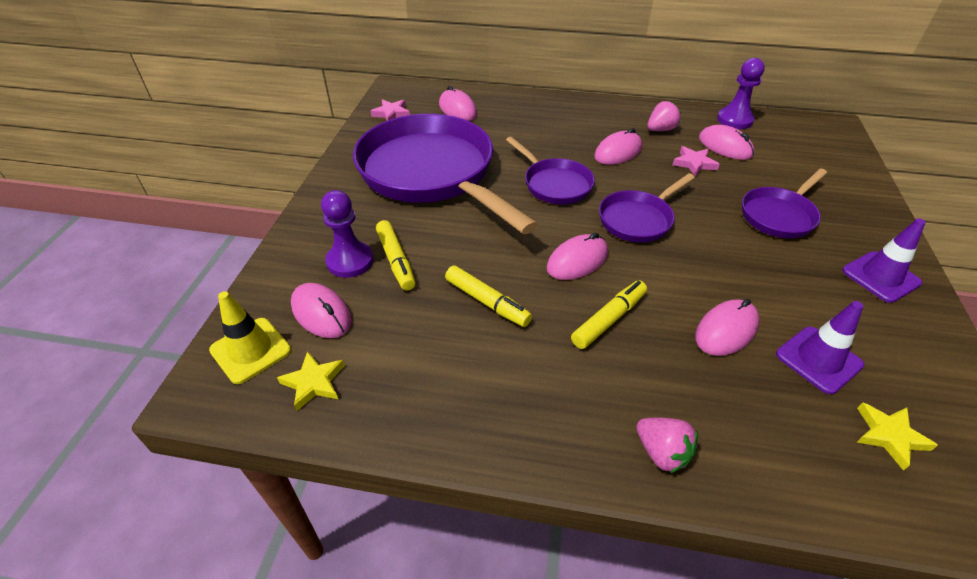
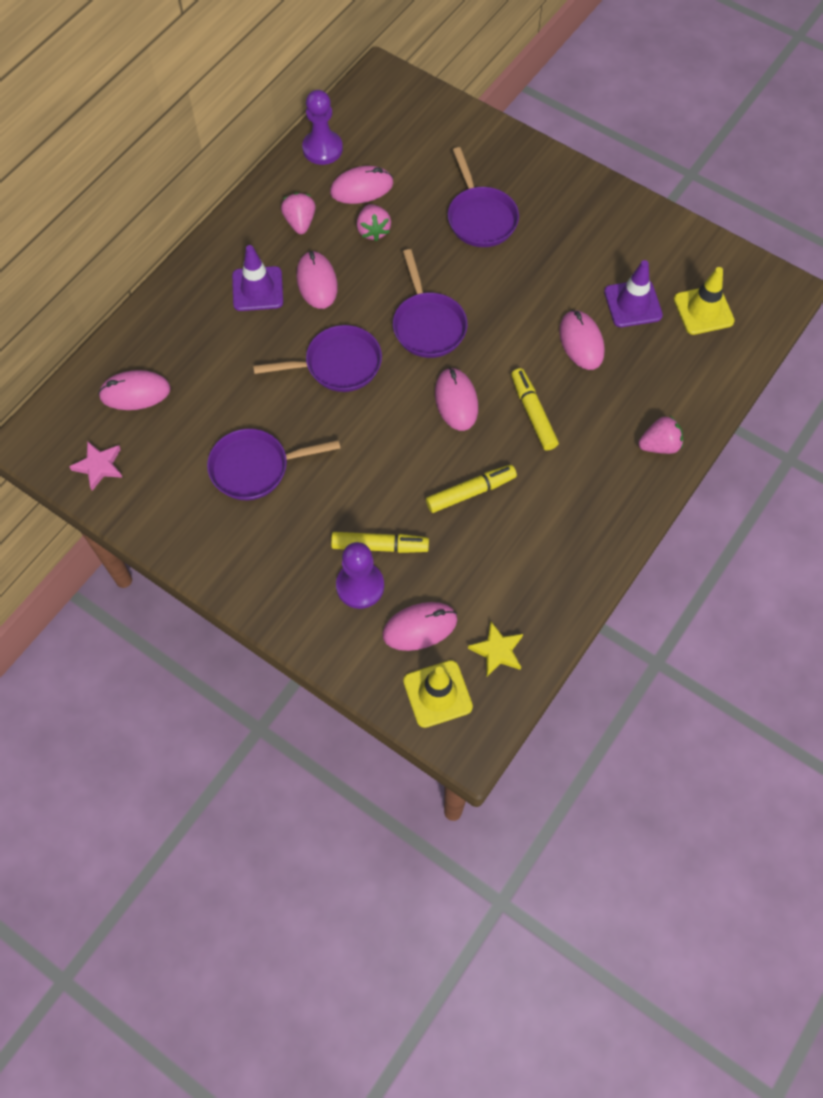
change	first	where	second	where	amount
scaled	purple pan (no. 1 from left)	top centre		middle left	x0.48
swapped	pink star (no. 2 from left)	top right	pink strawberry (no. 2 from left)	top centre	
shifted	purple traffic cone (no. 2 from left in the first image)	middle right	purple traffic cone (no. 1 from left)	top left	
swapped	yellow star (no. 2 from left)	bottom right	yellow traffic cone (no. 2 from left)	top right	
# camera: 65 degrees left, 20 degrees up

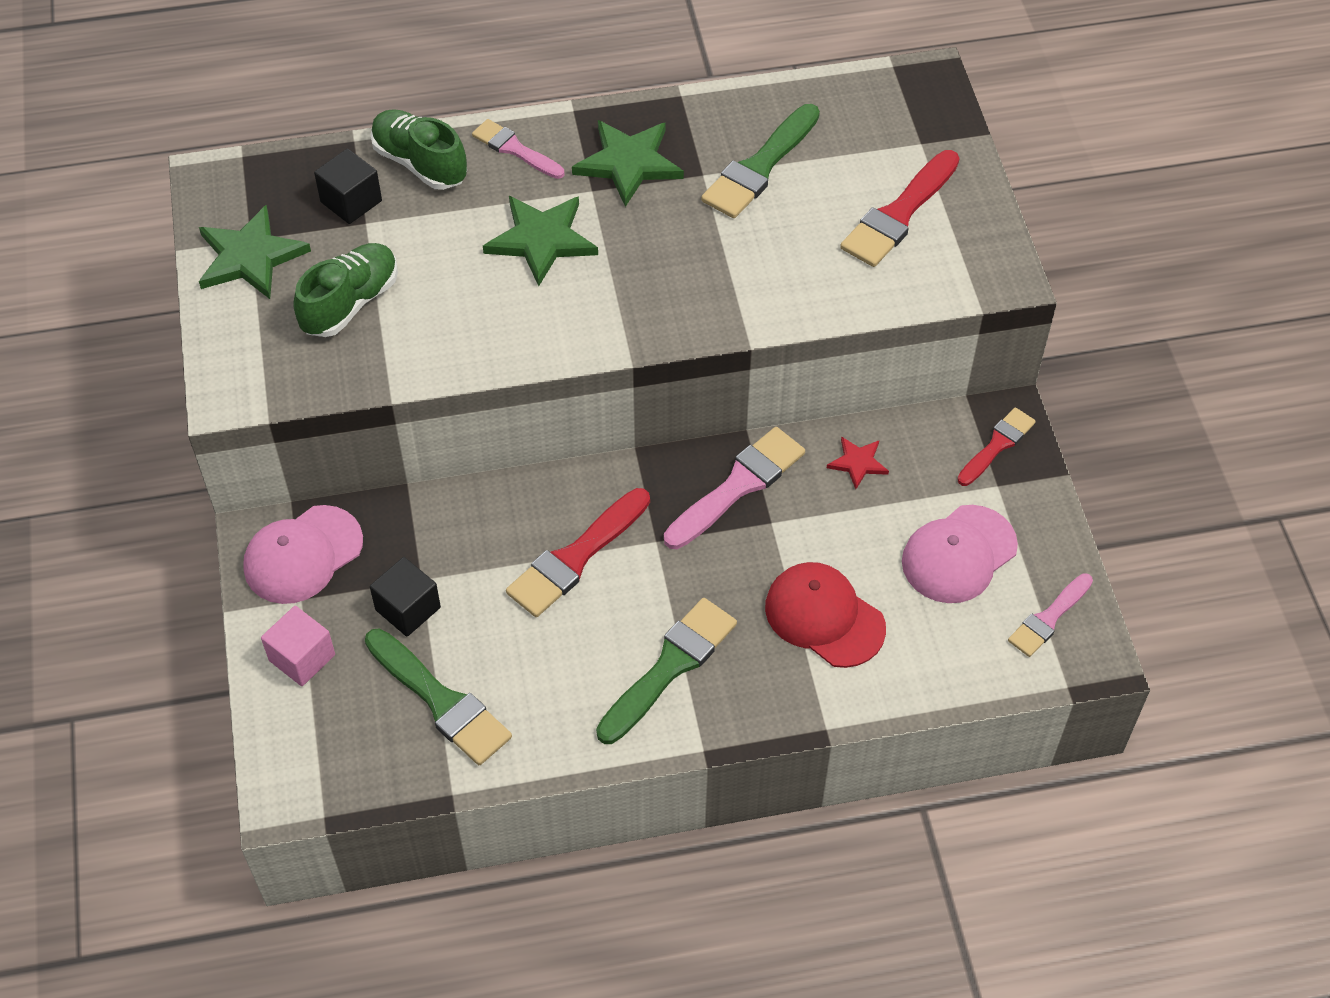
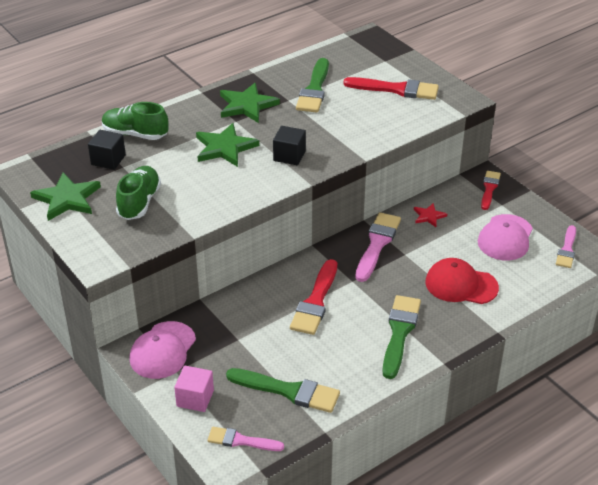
change	first	where	second	where	amount
shifted	black cube (no. 2 from left)	middle left		top centre	
shifted	pink brush (no. 1 from left)	top centre		bottom centre	
rotated	red brush (no. 2 from left)	top right		top centre	90 degrees counterclockwise
# camera: 25 degrees left, 15 degrees down

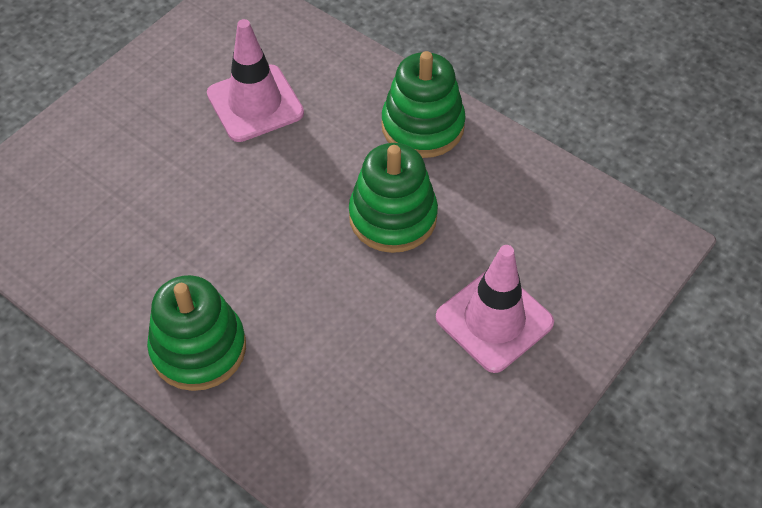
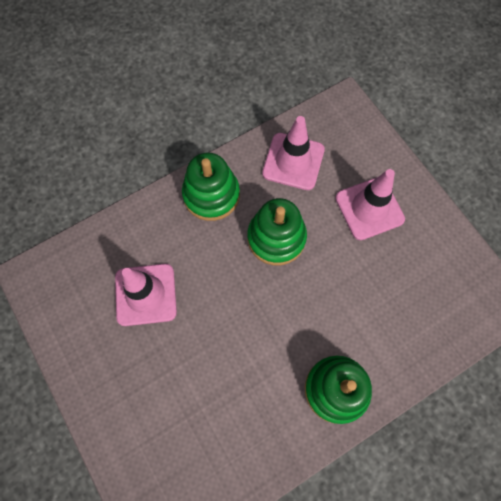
change	first	where	second	where	amount
new			pink traffic cone (no. 2 from left)	top centre	
# camera: 70 degrees left, 15 degrees up

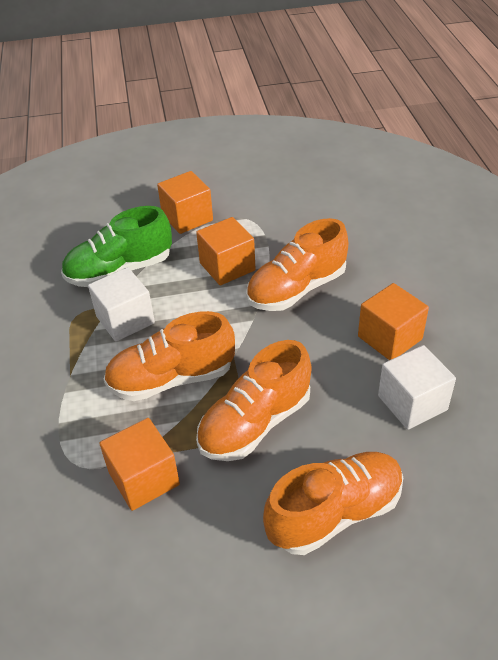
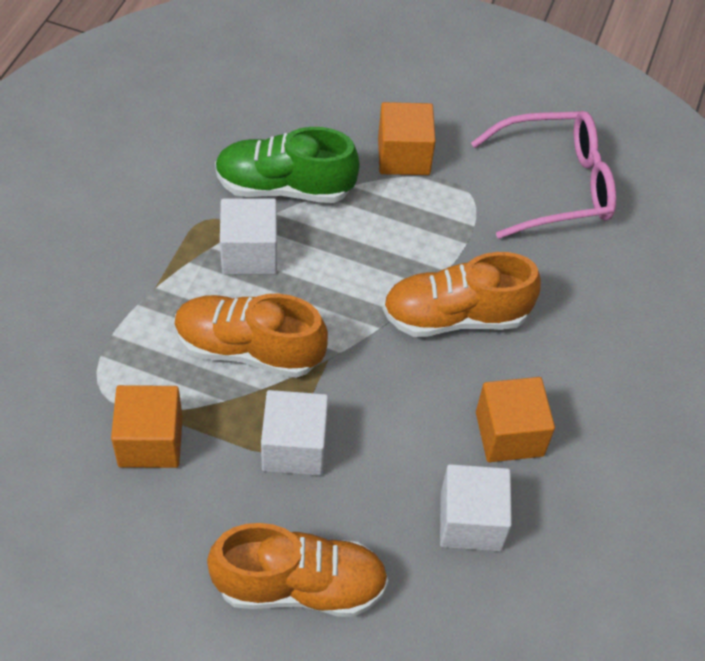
change	first	where	second	where	amount
gone	orange cube (no. 3 from left)	centre			
swapped	orange shoe (no. 2 from left)	centre	white cube (no. 2 from left)	centre	
new			pink glasses	top right	
# camera: 25 degrees right, 10 degrees up

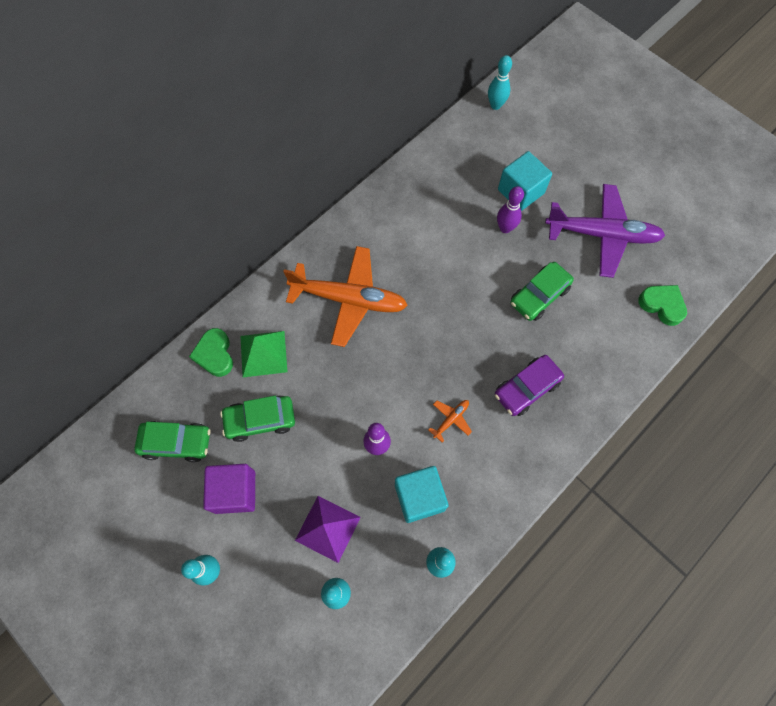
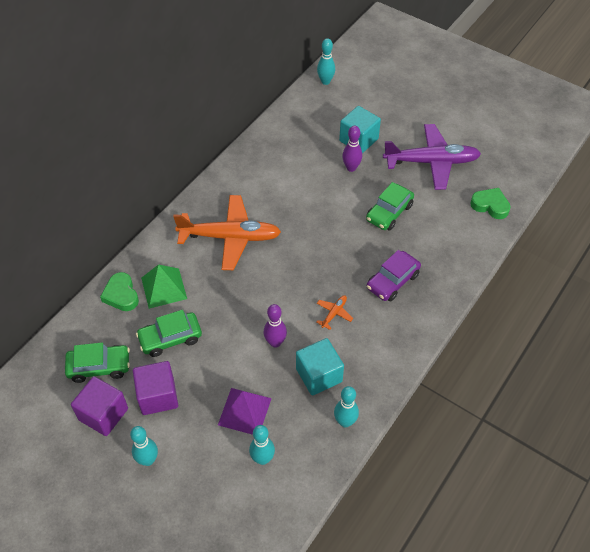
change	first	where	second	where	amount
new			purple cube (no. 1 from left)	bottom left	
# camera: 10 degrees left, 15 degrees down

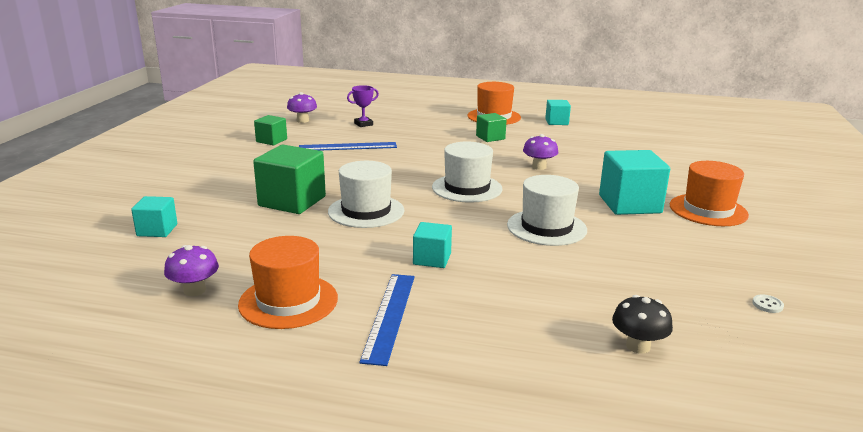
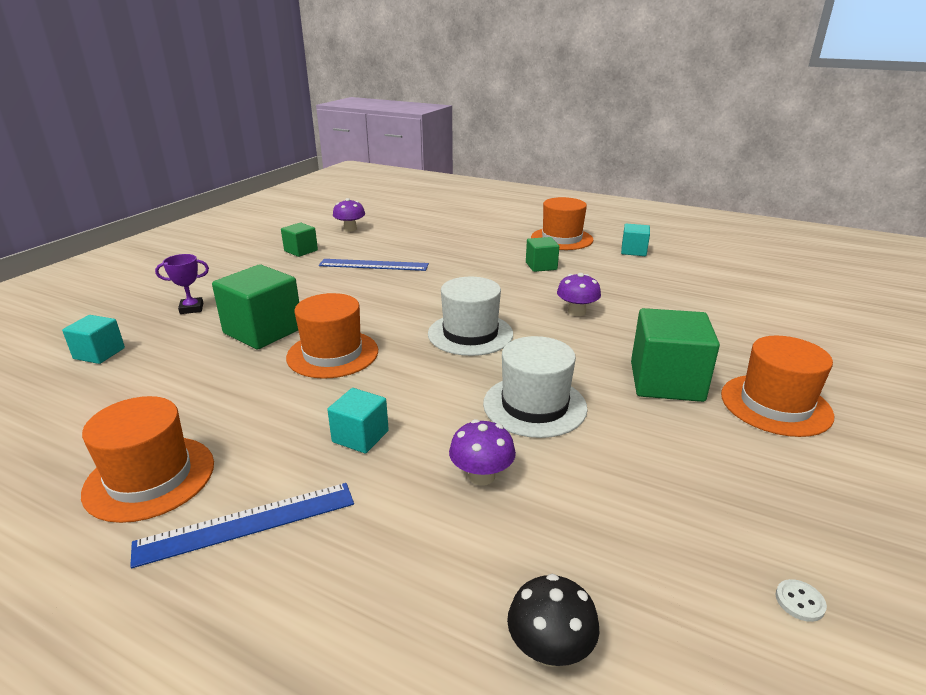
change	first	where	second	where	amount
shifted	purple mushroom (no. 1 from left in the first image)	middle left	purple mushroom (no. 2 from left)	centre	
repainted	white hat (no. 1 from left)	centre	orange hat (no. 2 from left)	centre	
shifted	purple trophy	top centre		middle left	
rotated	blue ruler (no. 2 from left in the first image)	bottom centre	blue ruler (no. 1 from left)	bottom left	45 degrees clockwise
repainted	turquoise cube (no. 4 from left)	middle right	green cube (no. 4 from left)	middle right	
# camera: 15 degrees right, 5 degrees up

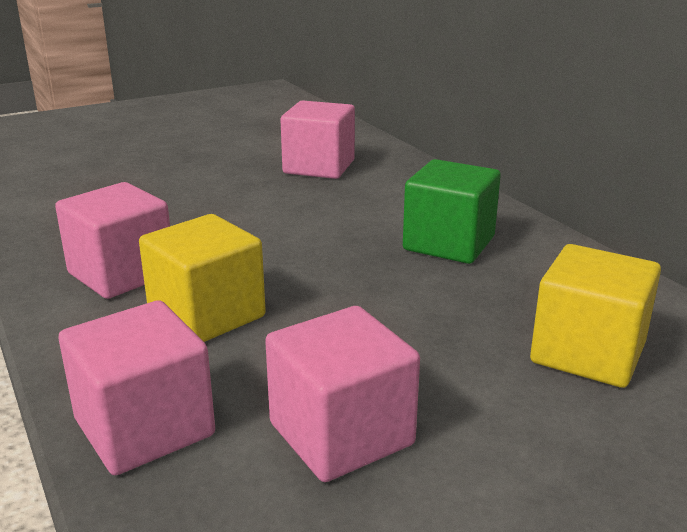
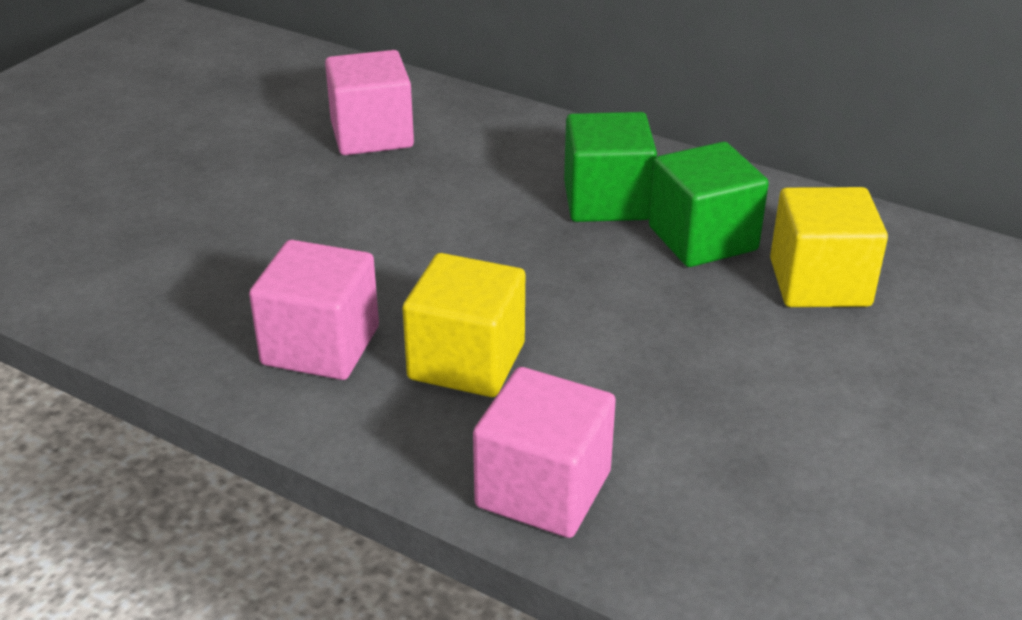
change	first	where	second	where	amount
gone	pink cube (no. 4 from left)	bottom centre			
new			green cube (no. 2 from left)	top right	
# camera: 30 degrees left, 10 degrees up

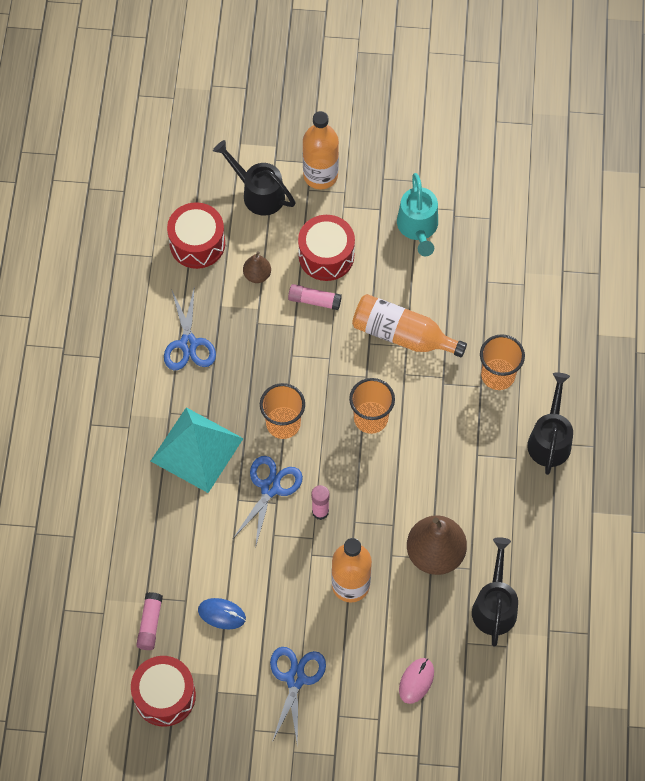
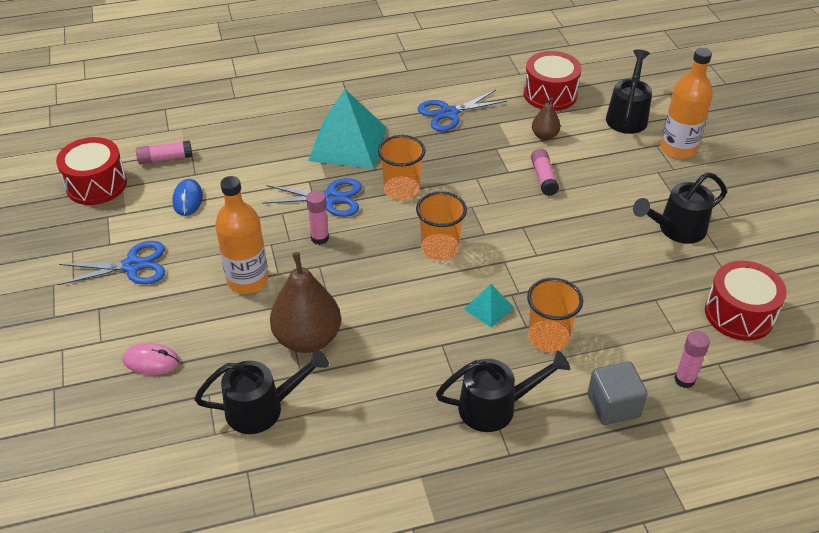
change	first	where	second	where	amount
shifted	red drum (no. 3 from left)	top centre		middle right	
gone	orange bottle (no. 3 from left)	centre			
repainted	turquoise watering can	top centre	black watering can (no. 4 from left)	middle right	
new			turquoise pyramid (no. 2 from left)	centre	
new			grey cube	bottom right	
new			pink glue stick (no. 4 from left)	bottom right	
# camera: 70 degrees right, 20 degrees down

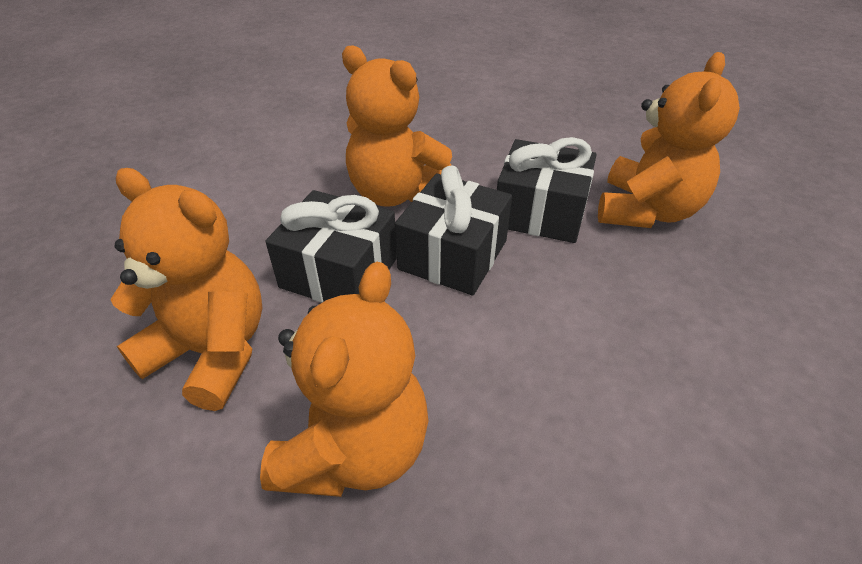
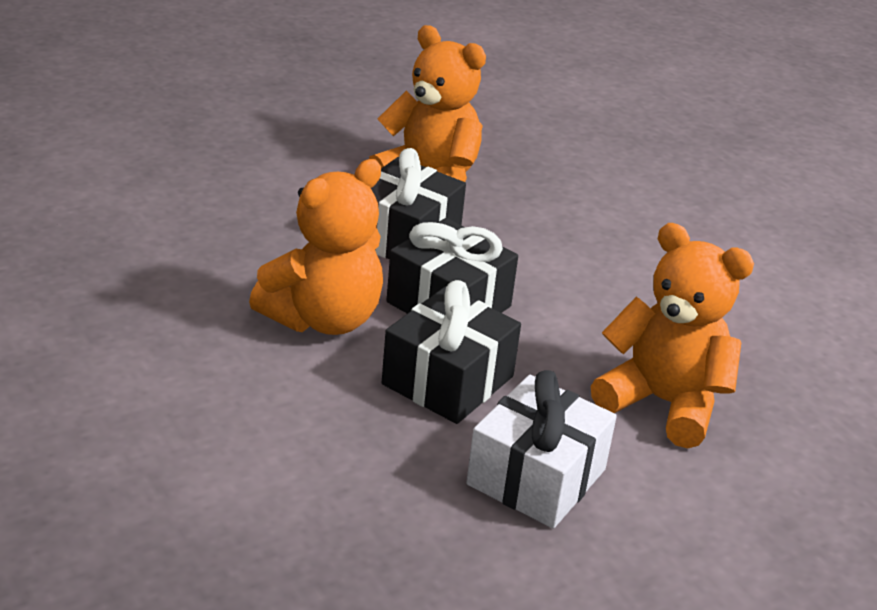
change	first	where	second	where	amount
swapped	orange teddy bear (no. 1 from left)	middle left	white gift	bottom centre	
# camera: 80 degrees left, 10 degrees down

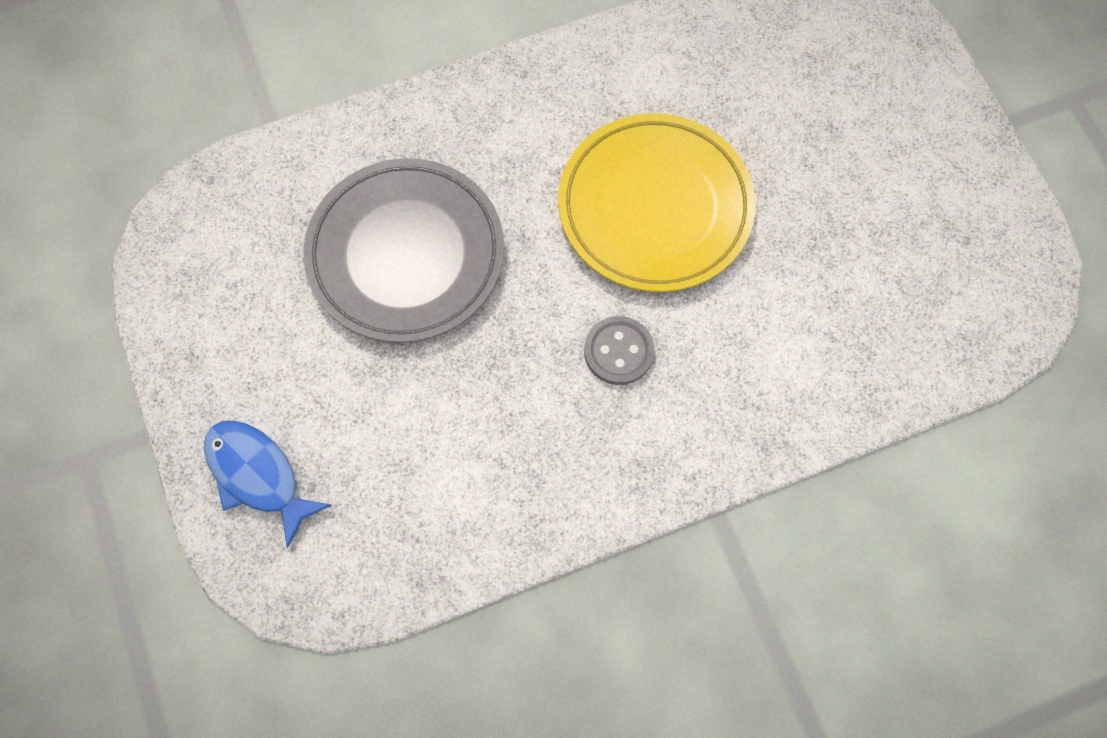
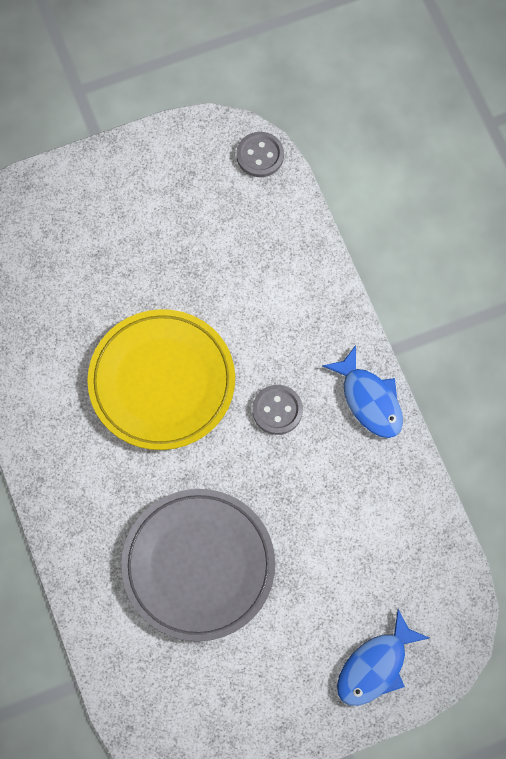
change	first	where	second	where	amount
new			grey button (no. 1 from left)	top centre	
new			blue fish (no. 1 from left)	middle right	
# camera: 90 degrees left, 0 degrees up

